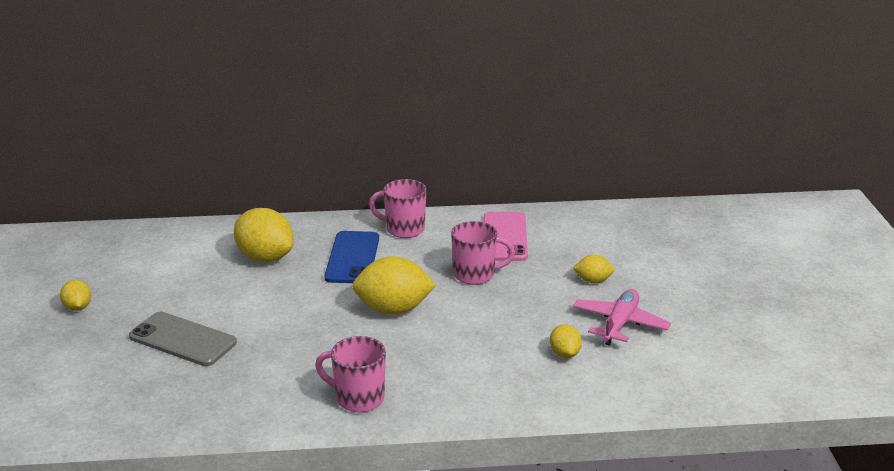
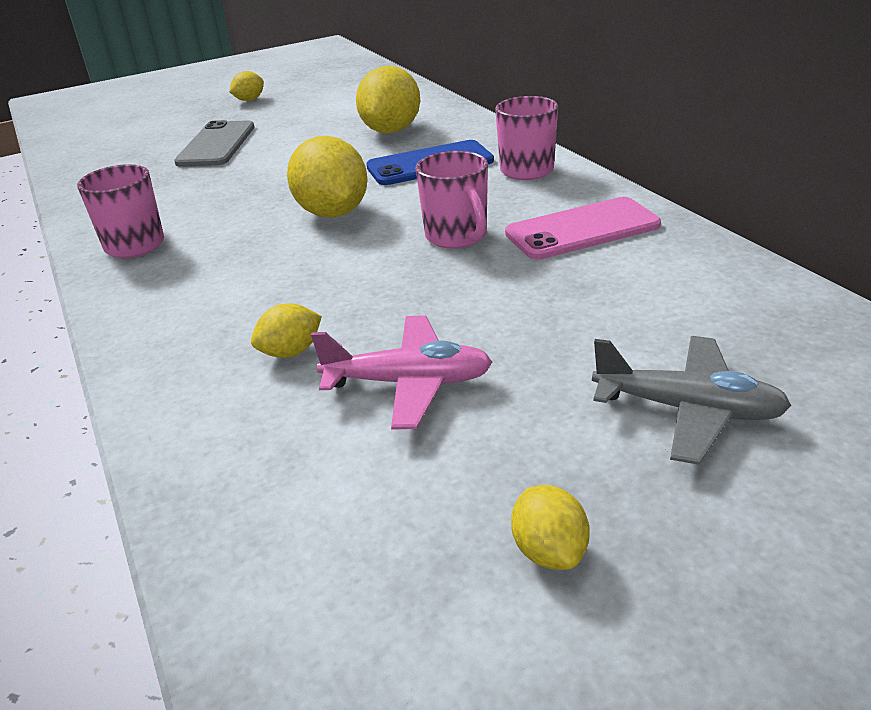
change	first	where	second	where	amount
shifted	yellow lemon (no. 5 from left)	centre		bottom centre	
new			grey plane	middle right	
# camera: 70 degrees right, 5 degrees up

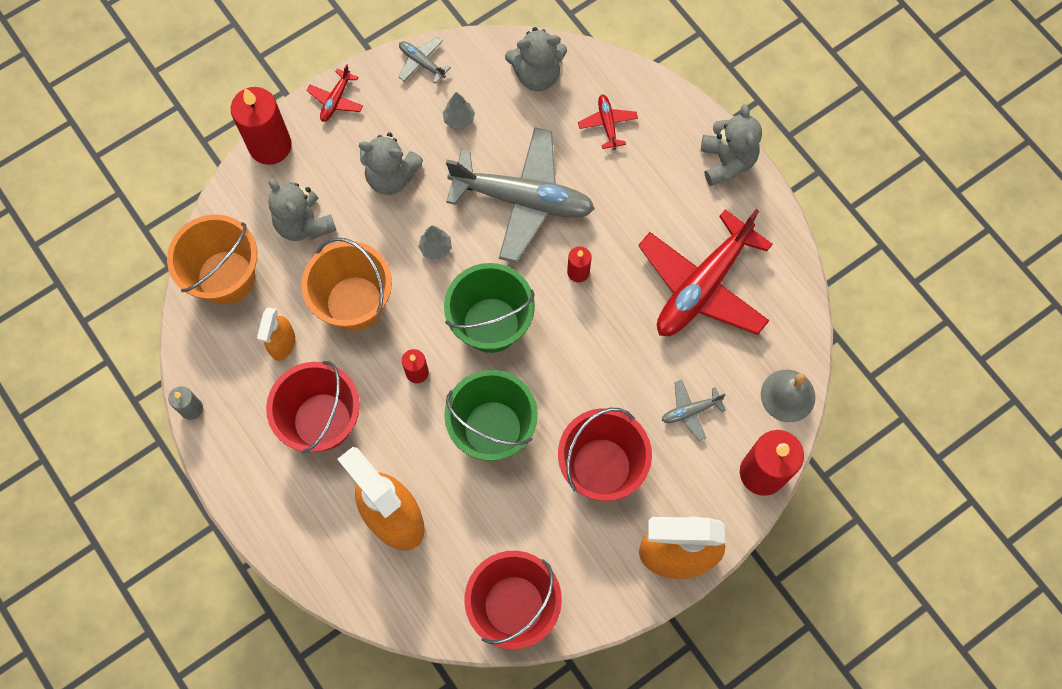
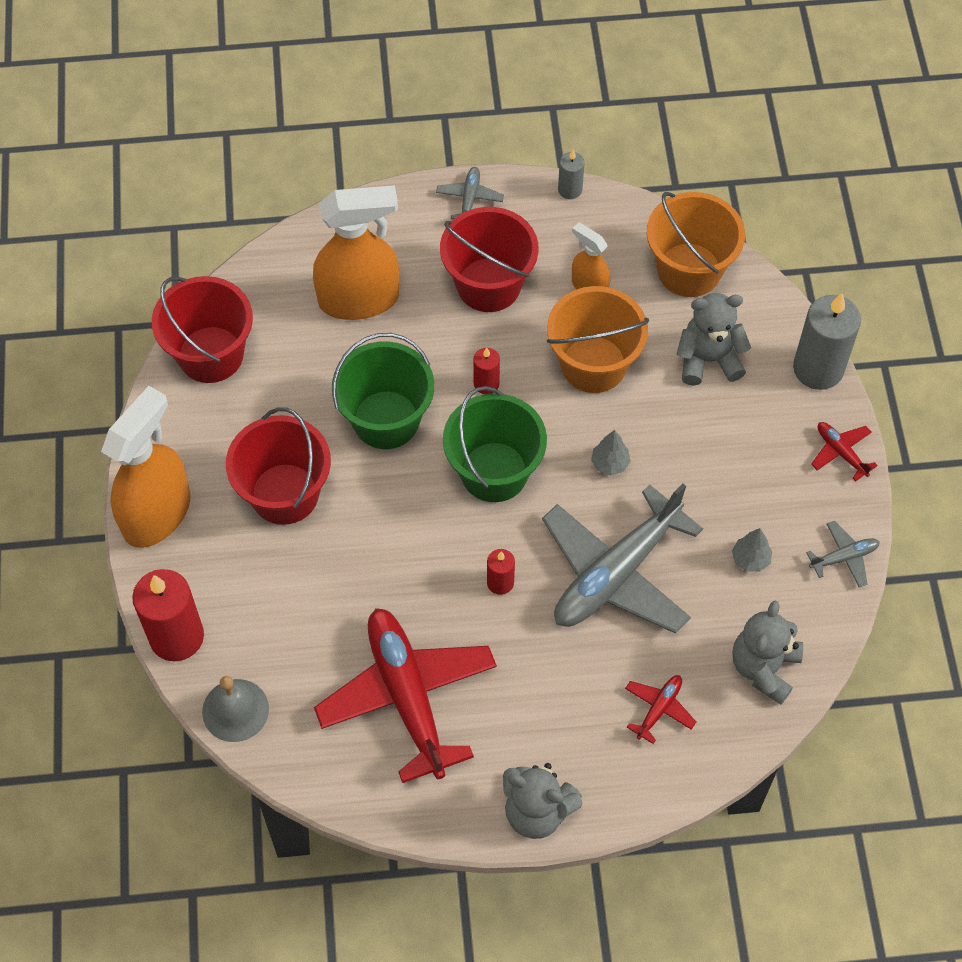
change	first	where	second	where	amount
repainted	red candle (no. 1 from left)	top left	grey candle (no. 2 from left)	middle right	
gone	grey teddy bear (no. 2 from left)	top centre			
rotated	red plane (no. 2 from left)	top centre		bottom right	75 degrees counterclockwise
shifted	grey plane (no. 3 from left in the first image)	centre	grey plane (no. 1 from left)	top centre	
# camera: 120 degrees right, 10 degrees down

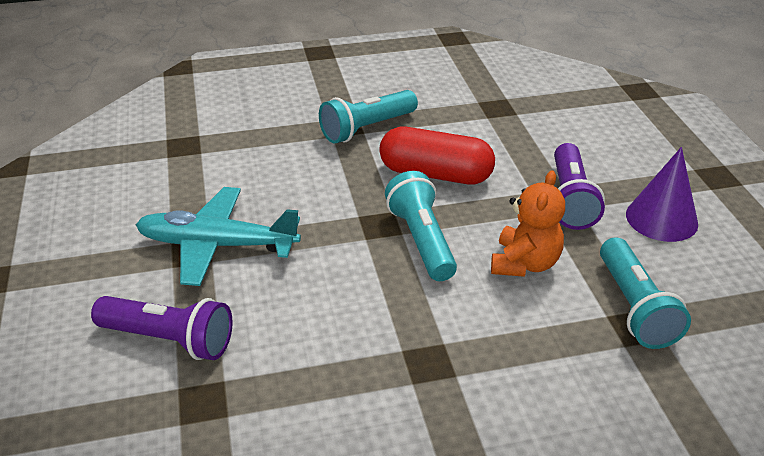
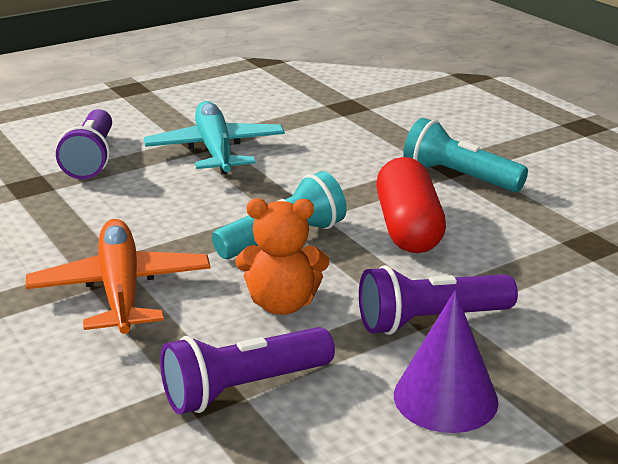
change	first	where	second	where	amount
repainted	turquoise flashlight (no. 3 from left)	middle right	purple flashlight (no. 2 from left)	bottom centre	
new			orange plane	middle left	
# camera: 70 degrees right, 10 degrees down

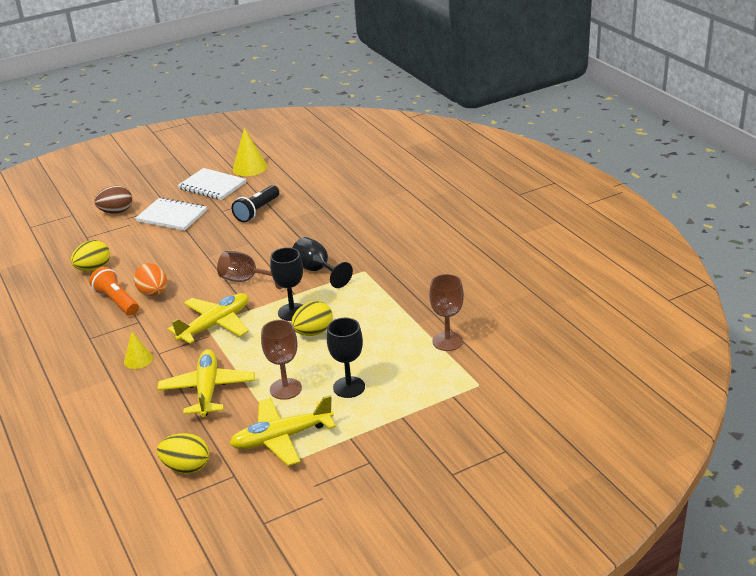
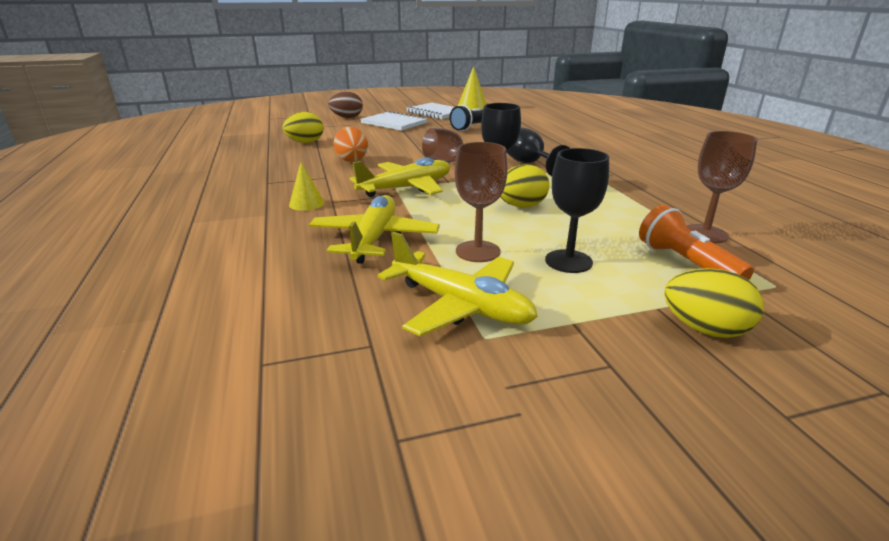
change	first	where	second	where	amount
shifted	orange flashlight	middle left		middle right	
shifted	yellow egg (no. 2 from left in the first image)	bottom left	yellow egg (no. 3 from left)	middle right	
rotated	yellow plane (no. 3 from left)	bottom centre		centre	135 degrees counterclockwise
# camera: 10 degrees right, 5 degrees down

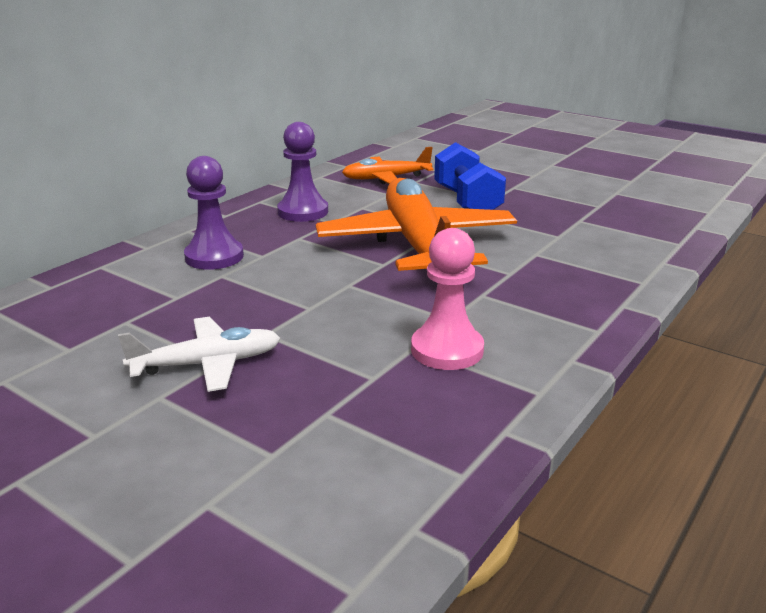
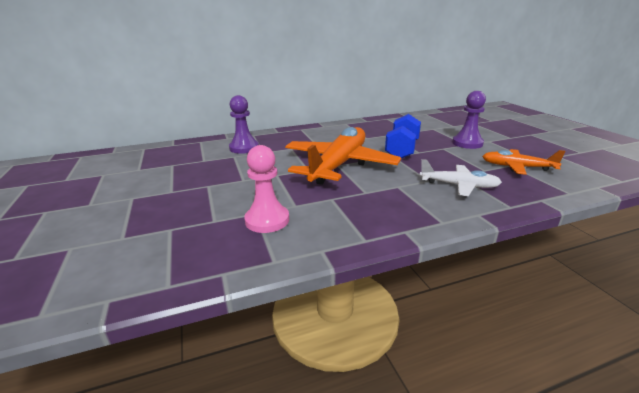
change	first	where	second	where	amount
shifted	white plane	middle left		middle right	
shifted	purple pawn (no. 2 from left)	top centre		top right	
shifted	orange plane (no. 1 from left in the first image)	top centre	orange plane (no. 2 from left)	middle right	
# camera: 35 degrees right, 0 degrees up

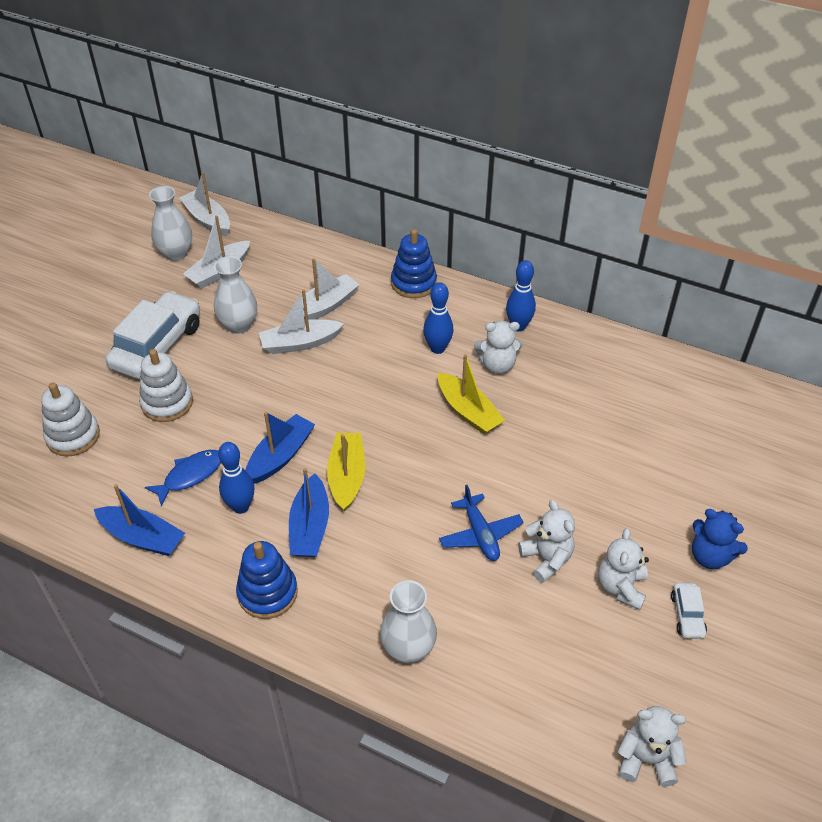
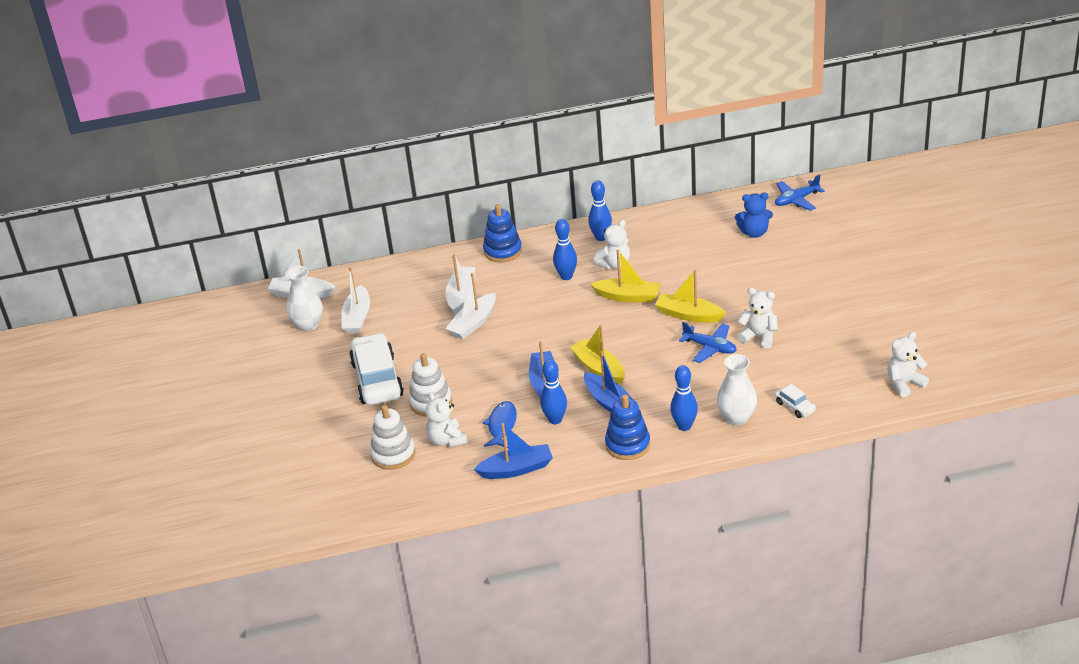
change	first	where	second	where	amount
gone	white vase (no. 2 from left)	middle left			
shifted	white teddy bear (no. 3 from left in the first image)	bottom right	white teddy bear (no. 1 from left)	centre	
shifted	white car (no. 2 from left)	bottom right		middle right	
shifted	blue teddy bear	middle right		top right	
new			yellow boat (no. 3 from left)	centre	
new			blue bowling pin (no. 4 from left)	centre	
new			blue plane (no. 2 from left)	top right	
# camera: 35 degrees left, 10 degrees down

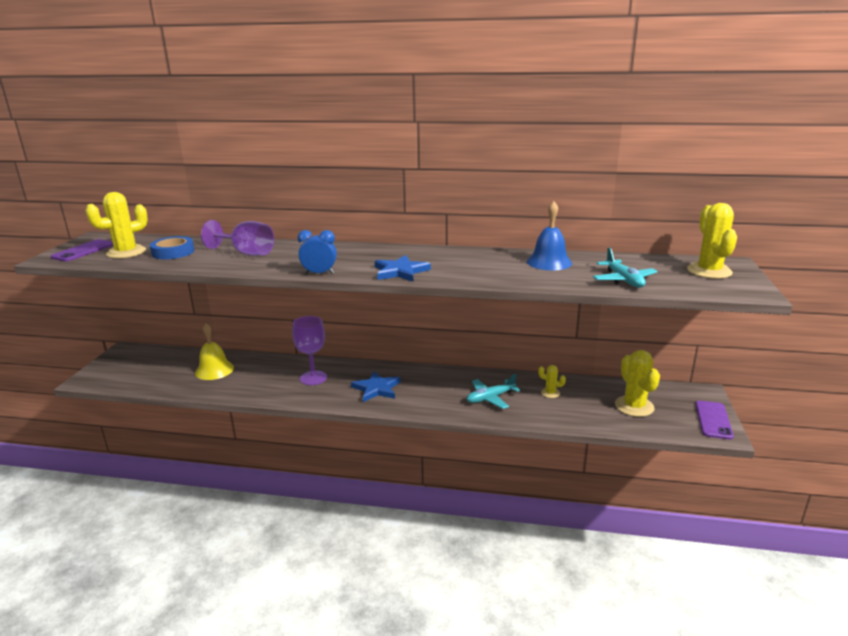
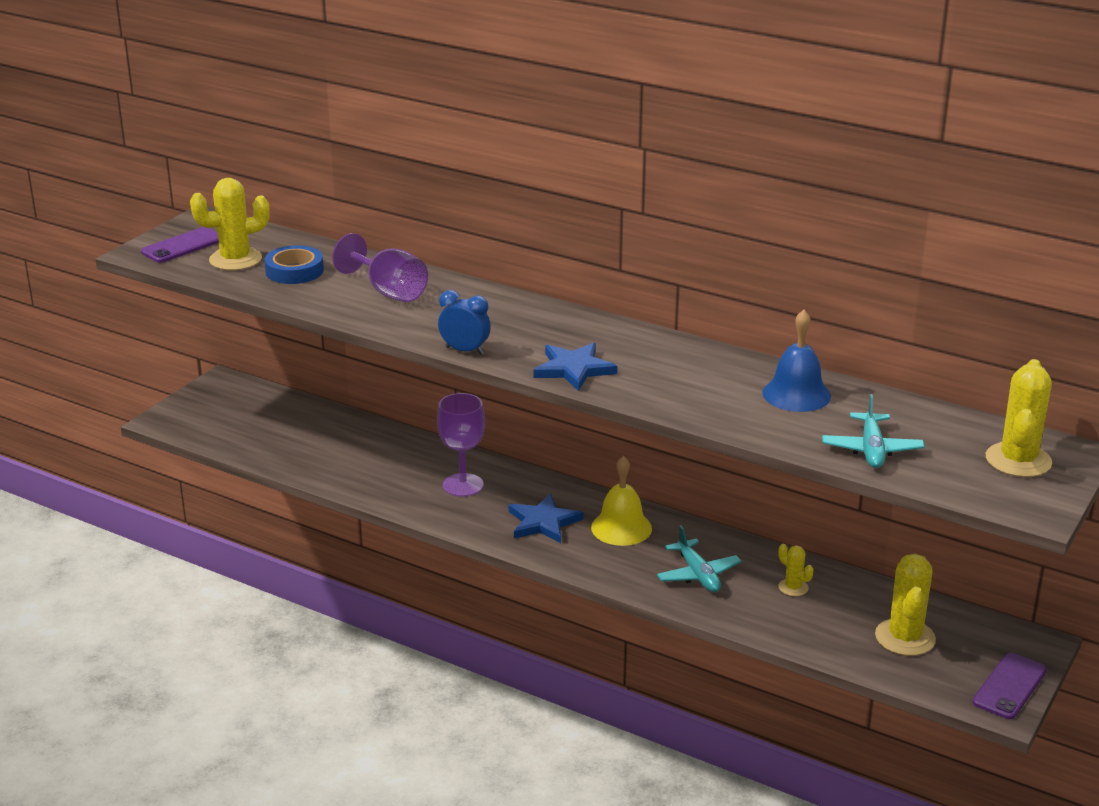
change	first	where	second	where	amount
shifted	yellow bell	middle left		centre	
rotated	turquoise plane (no. 1 from left)	centre		bottom centre	105 degrees counterclockwise
# camera: 20 degrees right, 5 degrees up

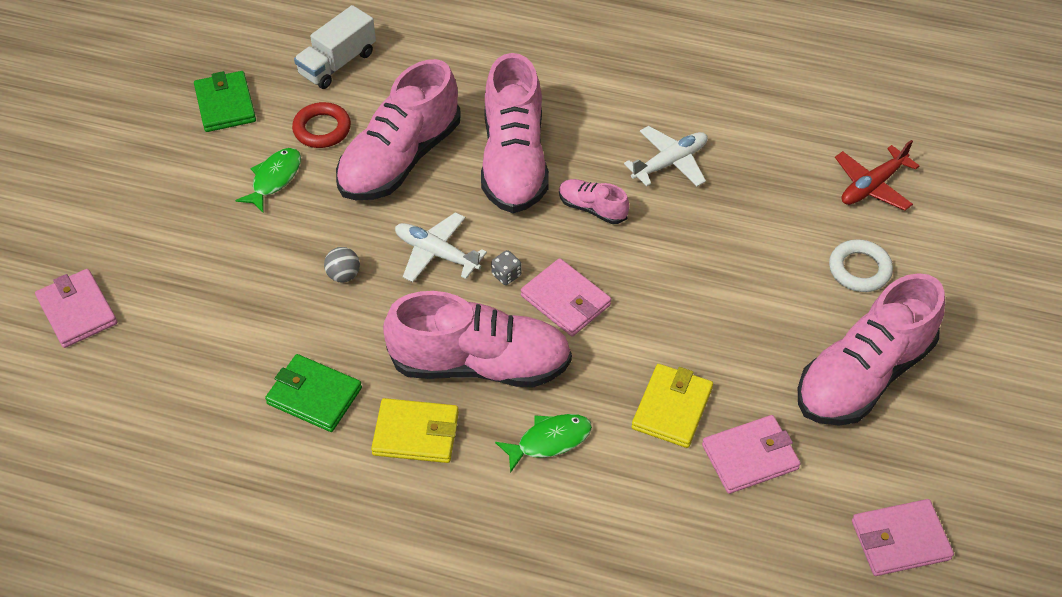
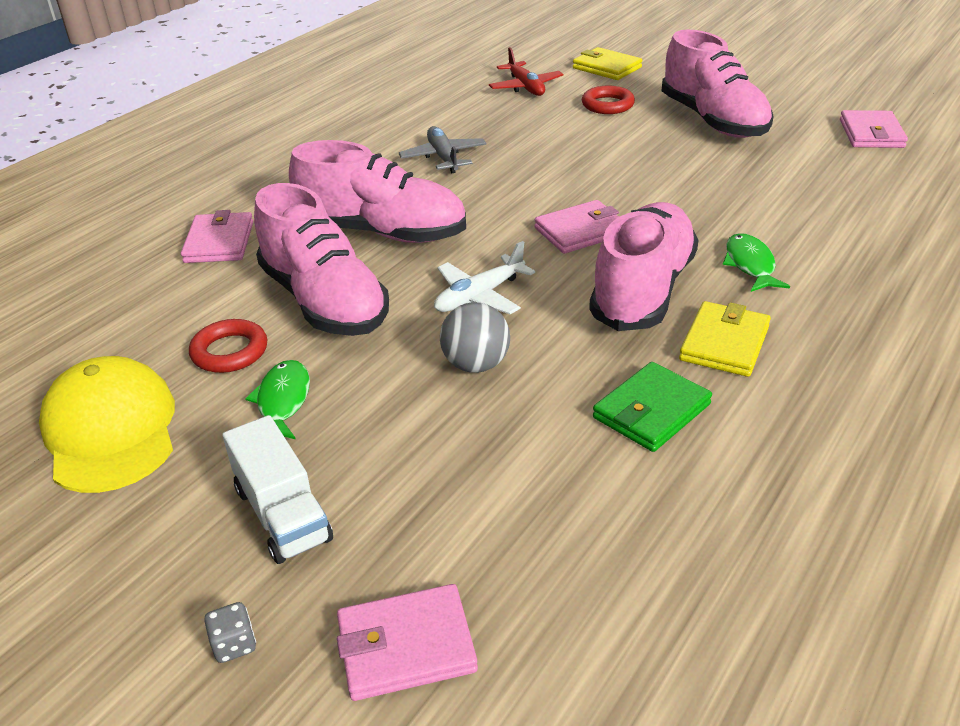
change	first	where	second	where	amount
swapped	green wallet (no. 1 from left)	top left	yellow cap	middle left	
rotated	green fish (no. 1 from left)	top left		middle left	45 degrees clockwise
shifted	white truck	top left		bottom left	
scaled	grey ball	middle left		centre	x1.55
shifted	grey dice	centre		bottom left	
gone	pink shoe (no. 4 from left)	centre			
repainted	white plane (no. 2 from left)	top centre	grey plane	top centre	
shifted	yellow wallet (no. 2 from left in the first image)	bottom centre	yellow wallet (no. 1 from left)	top centre	
shifted	pink wallet (no. 3 from left in the first image)	bottom right	pink wallet (no. 1 from left)	top left	
repainted	white ring	middle right	red ring (no. 2 from left)	top centre	
# camera: 70 degrees left, 15 degrees down

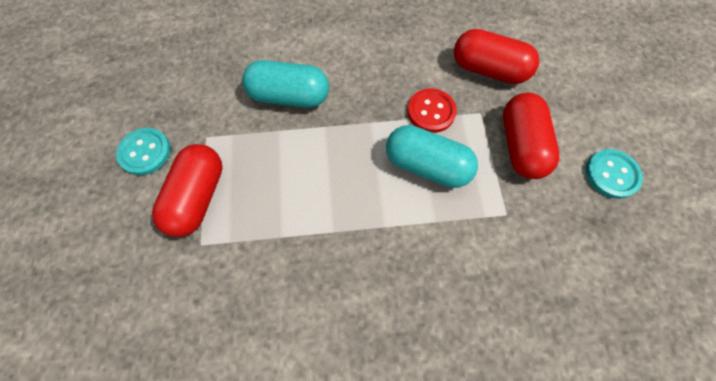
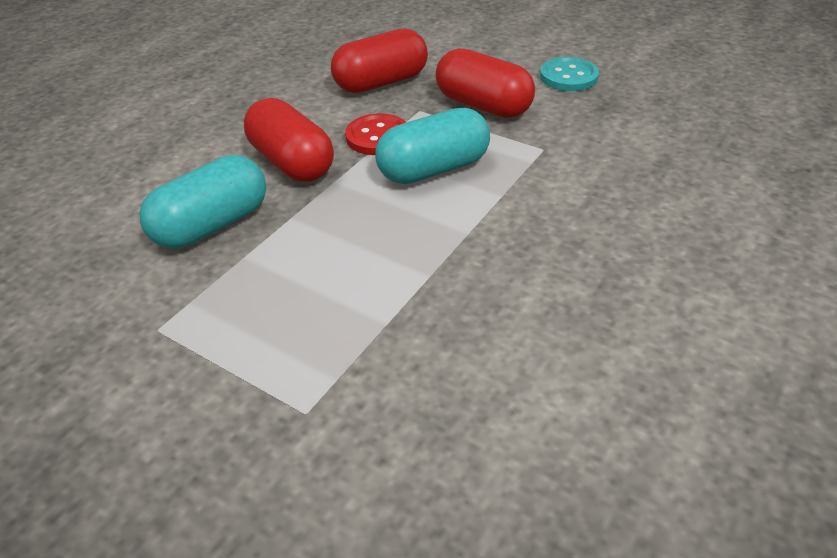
change	first	where	second	where	amount
gone	turquoise button (no. 1 from left)	middle left			
shifted	red capsule (no. 1 from left)	middle left		top centre	
# camera: 50 degrees left, 25 degrees down

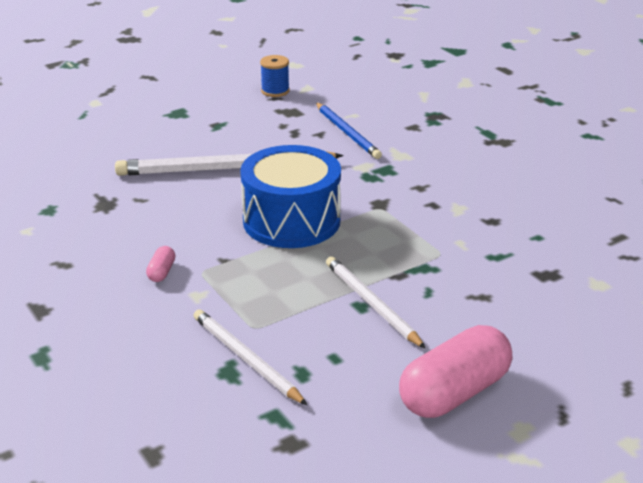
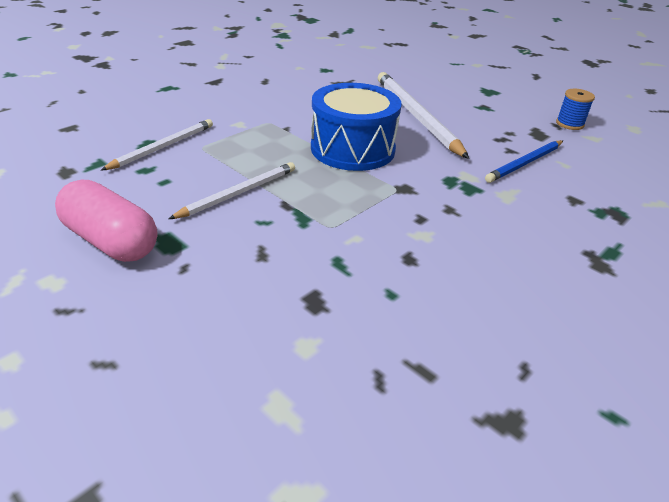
change	first	where	second	where	amount
gone	pink capsule (no. 1 from left)	middle left			
# camera: 75 degrees right, 5 degrees up

